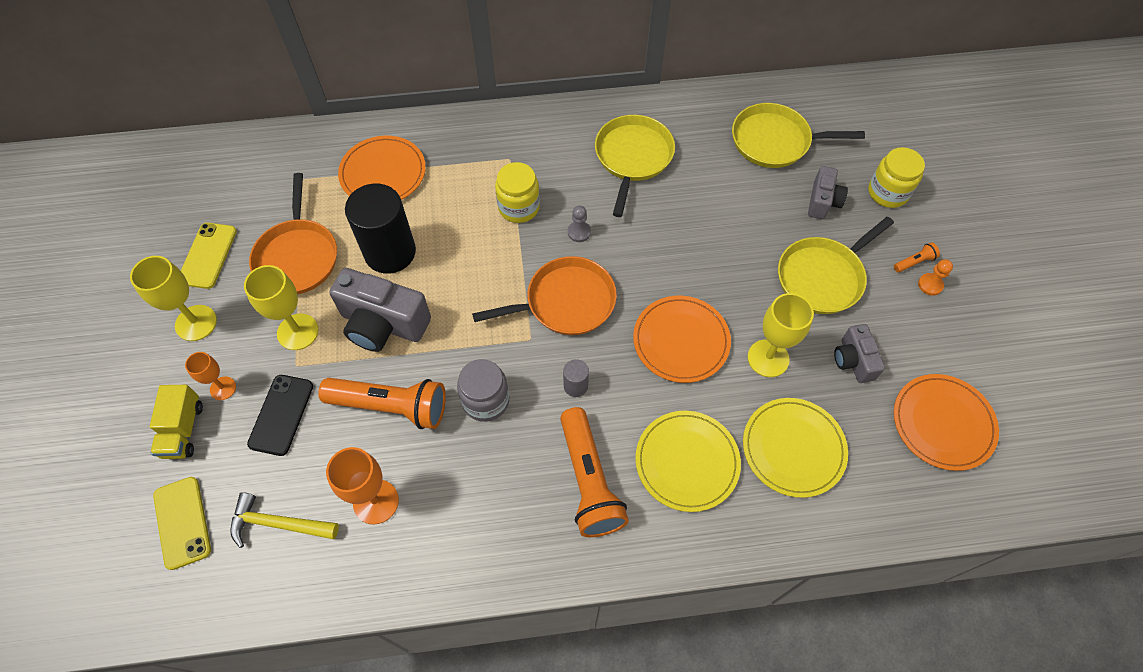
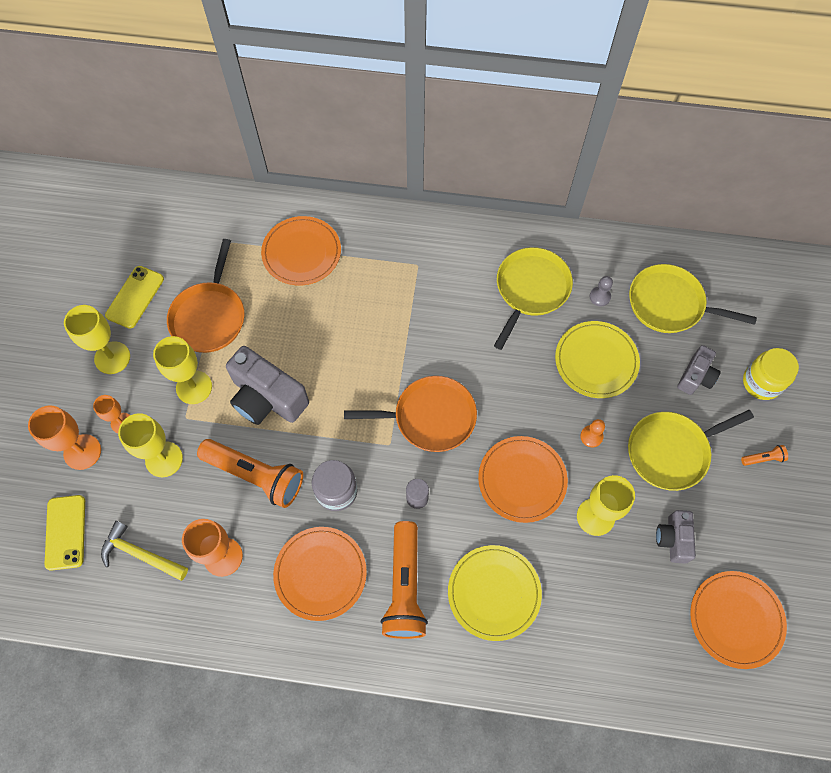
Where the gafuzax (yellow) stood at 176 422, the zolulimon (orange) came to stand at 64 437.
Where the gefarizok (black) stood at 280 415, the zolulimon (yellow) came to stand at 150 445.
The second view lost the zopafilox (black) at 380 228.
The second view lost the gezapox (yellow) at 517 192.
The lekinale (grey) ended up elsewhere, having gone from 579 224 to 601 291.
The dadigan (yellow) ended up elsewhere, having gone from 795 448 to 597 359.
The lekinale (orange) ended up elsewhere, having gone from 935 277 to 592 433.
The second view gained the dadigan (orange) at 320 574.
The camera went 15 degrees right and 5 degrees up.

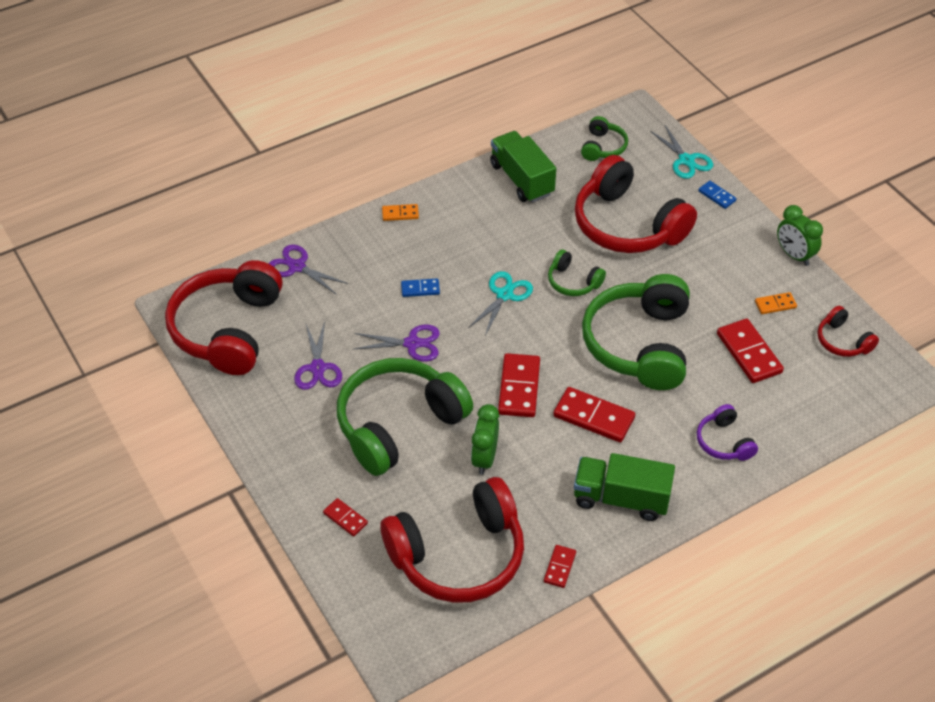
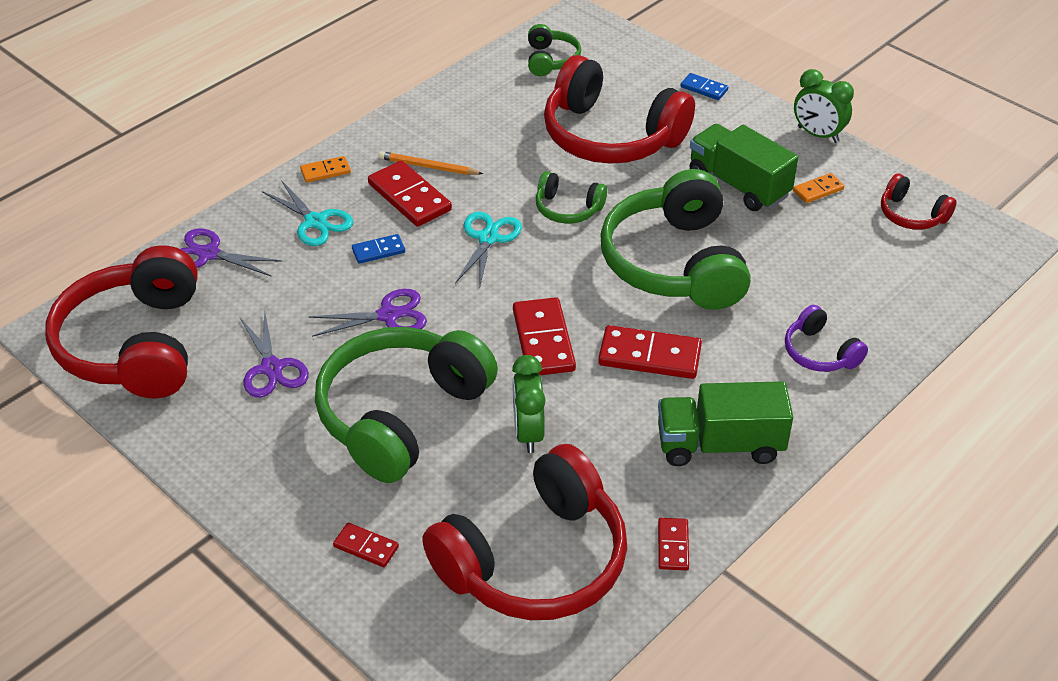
The gafuzax (green) ended up elsewhere, having gone from 523 167 to 744 167.
The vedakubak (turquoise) ended up elsewhere, having gone from 681 152 to 307 213.
The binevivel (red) ended up elsewhere, having gone from 750 351 to 410 193.
The second view gained the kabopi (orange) at 430 163.
The camera went 15 degrees left and 5 degrees down.

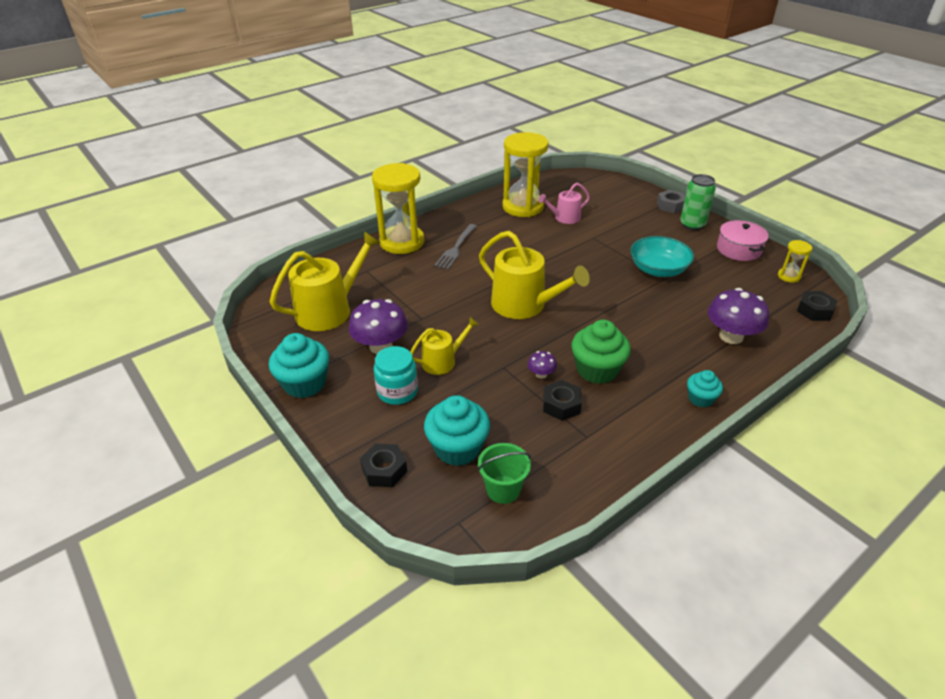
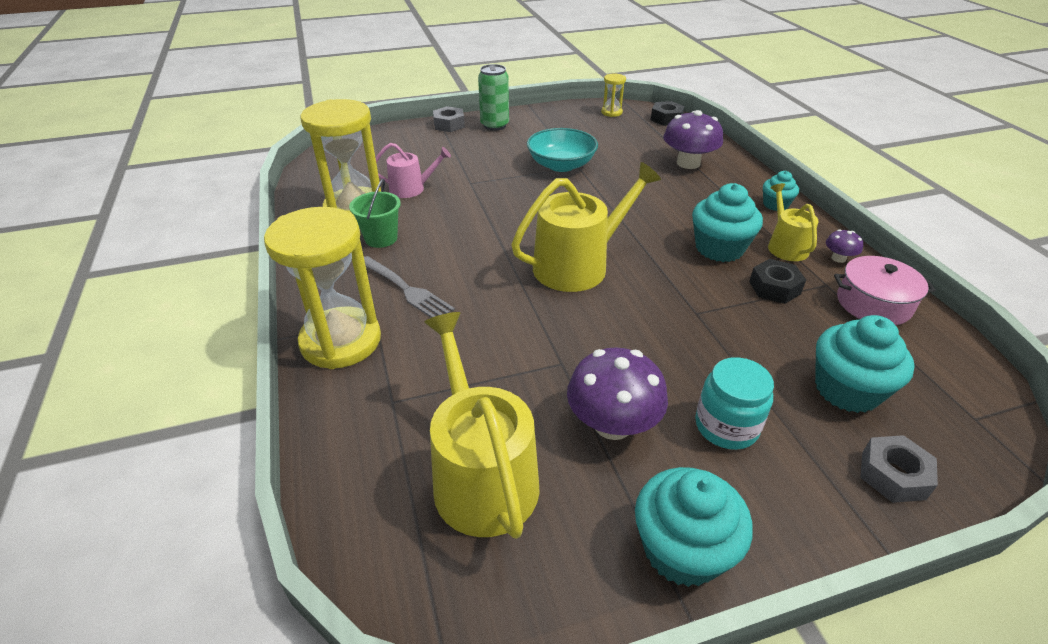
What was the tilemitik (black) at 383 465 turned into the tilemitik (grey) at 899 469.
The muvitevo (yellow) ended up elsewhere, having gone from 445 346 to 793 222.
The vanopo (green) ended up elsewhere, having gone from 504 473 to 375 213.
The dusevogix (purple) ended up elsewhere, having gone from 542 365 to 844 246.
The muvitevo (pink) at 564 203 ended up facing another way, 90 degrees counterclockwise from before.
What was the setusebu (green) at 601 352 turned into the setusebu (turquoise) at 727 222.
The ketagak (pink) ended up elsewhere, having gone from 743 240 to 885 290.
The camera went 70 degrees left and 0 degrees up.

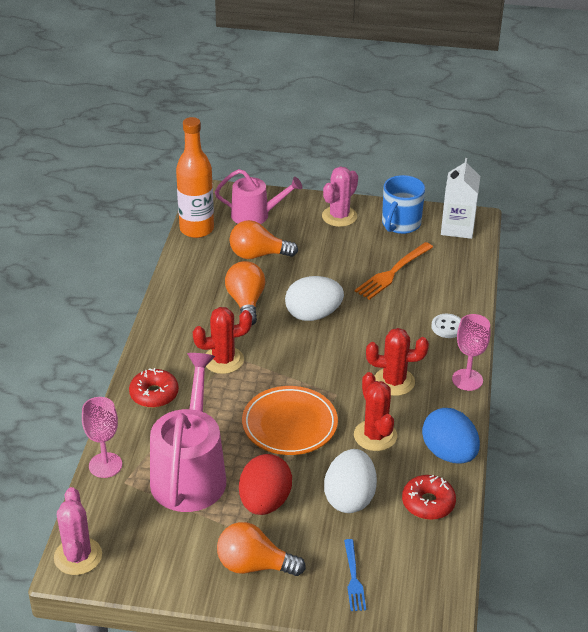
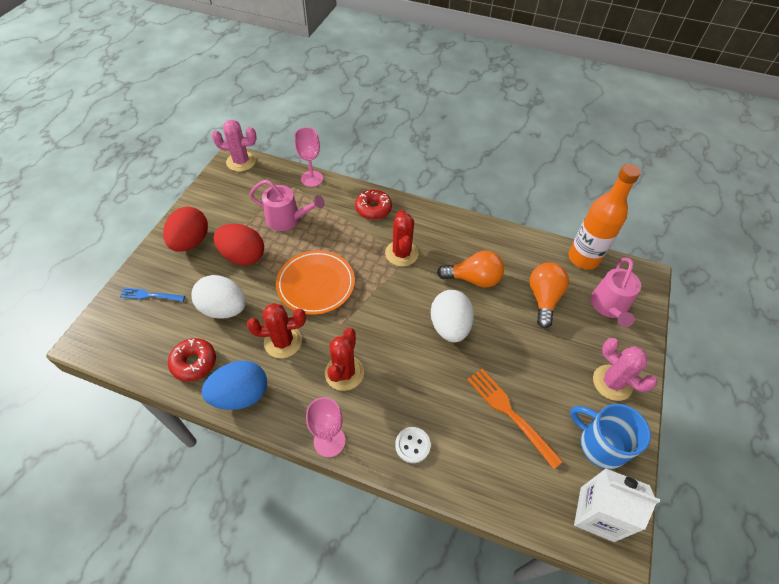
The size of the muvitevo (pink) at 188 432 changed by a factor of 0.63.
Where the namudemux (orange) stood at 261 549, the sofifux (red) came to stand at 185 229.
The camera went 100 degrees right and 15 degrees up.

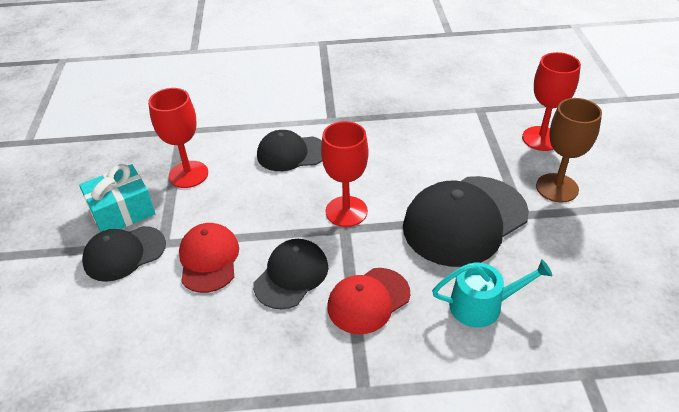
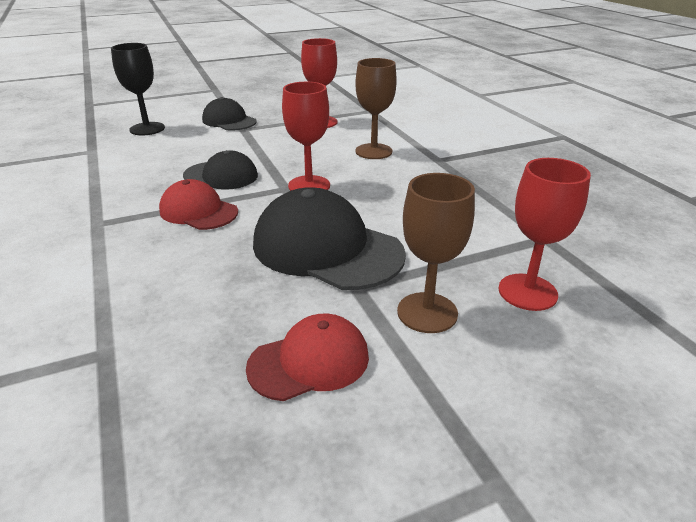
The second view lost the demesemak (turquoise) at 117 198.
The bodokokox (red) ended up elsewhere, having gone from 209 258 to 307 357.
Where the bodokokox (black) stood at 289 150, the zolulimon (brown) came to stand at 376 108.
The second view lost the muvitevo (turquoise) at 492 293.
The second view gained the zolulimon (black) at 138 89.
The camera went 70 degrees right and 10 degrees down.

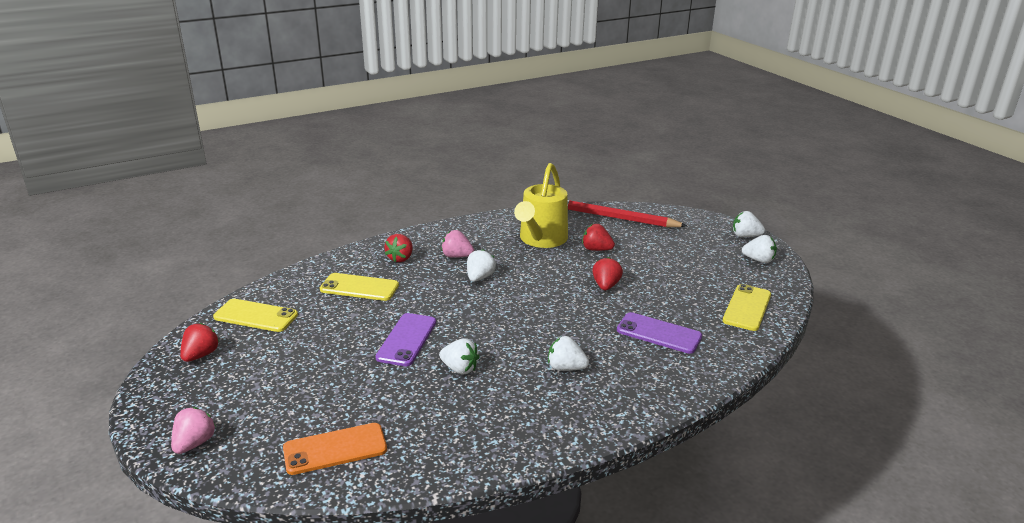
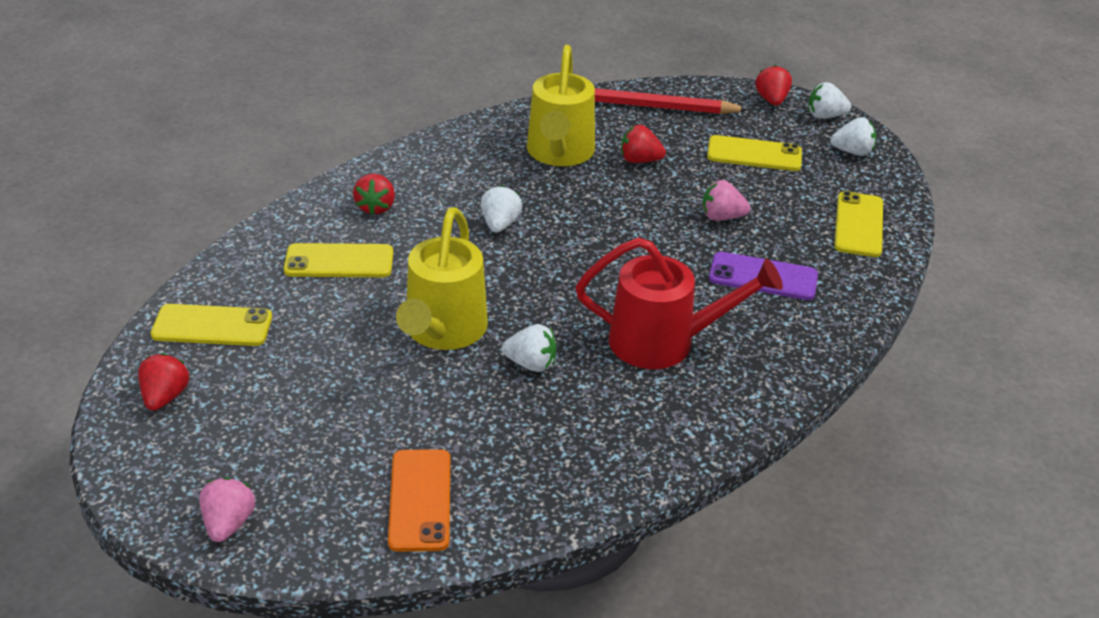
The gefarizok (orange) at 335 449 ended up facing another way, 60 degrees counterclockwise from before.
Where the gefarizok (purple) stood at 405 339, the muvitevo (yellow) came to stand at 442 278.
The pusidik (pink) ended up elsewhere, having gone from 457 244 to 726 200.
Where the pusidik (white) stood at 568 353, the muvitevo (red) came to stand at 679 303.
The pusidik (red) ended up elsewhere, having gone from 607 273 to 773 85.
The second view gained the gefarizok (yellow) at 754 153.
The camera went 15 degrees left and 10 degrees up.

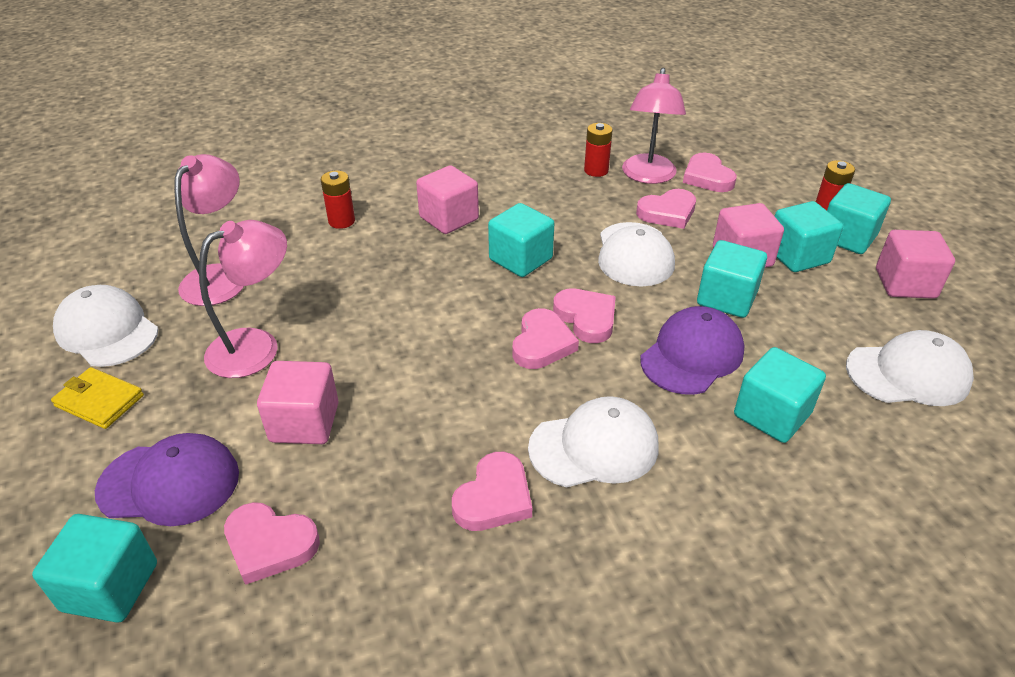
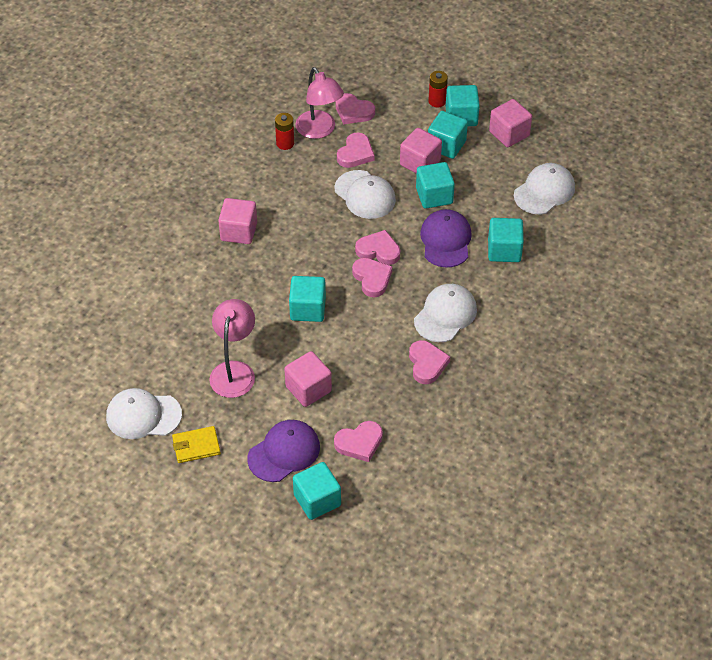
The second view lost the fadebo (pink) at 209 230.
The second view lost the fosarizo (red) at 337 200.
The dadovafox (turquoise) ended up elsewhere, having gone from 521 240 to 307 299.
The camera went 40 degrees left and 10 degrees up.

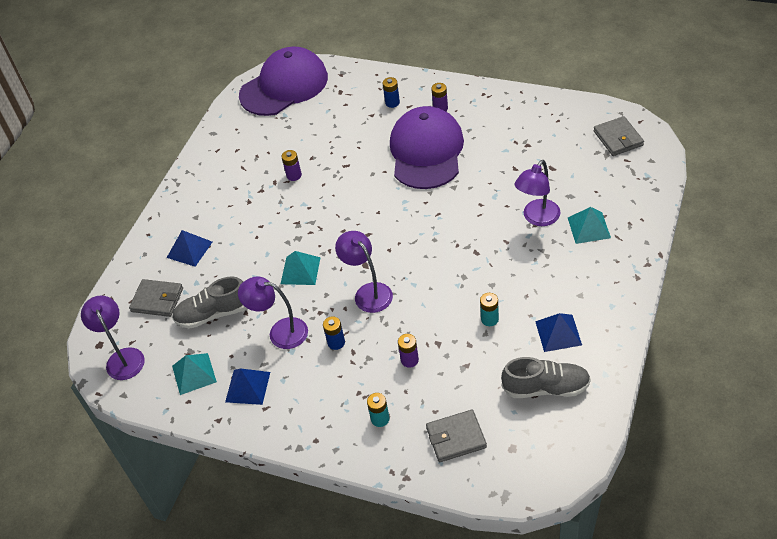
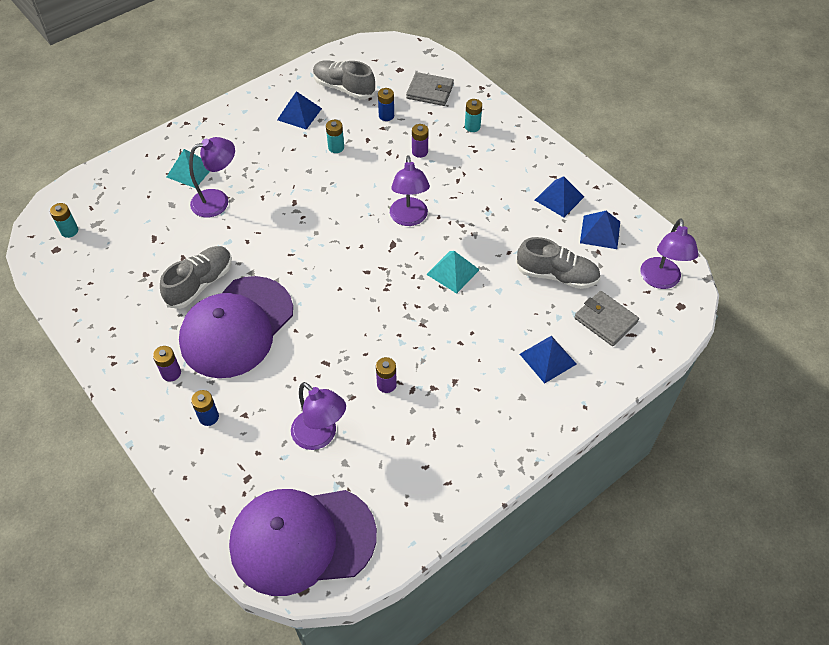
What was the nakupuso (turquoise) at 194 374 turned into the nakupuso (blue) at 600 230.
The fadebo (purple) ended up elsewhere, having gone from 273 312 to 318 416.
The fosarizo (blue) ended up elsewhere, having gone from 334 333 to 386 104.
Where the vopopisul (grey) stood at 619 136, the fosarizo (turquoise) came to stand at 64 220.
The second view gained the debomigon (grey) at 196 277.
The camera went 155 degrees left and 5 degrees up.

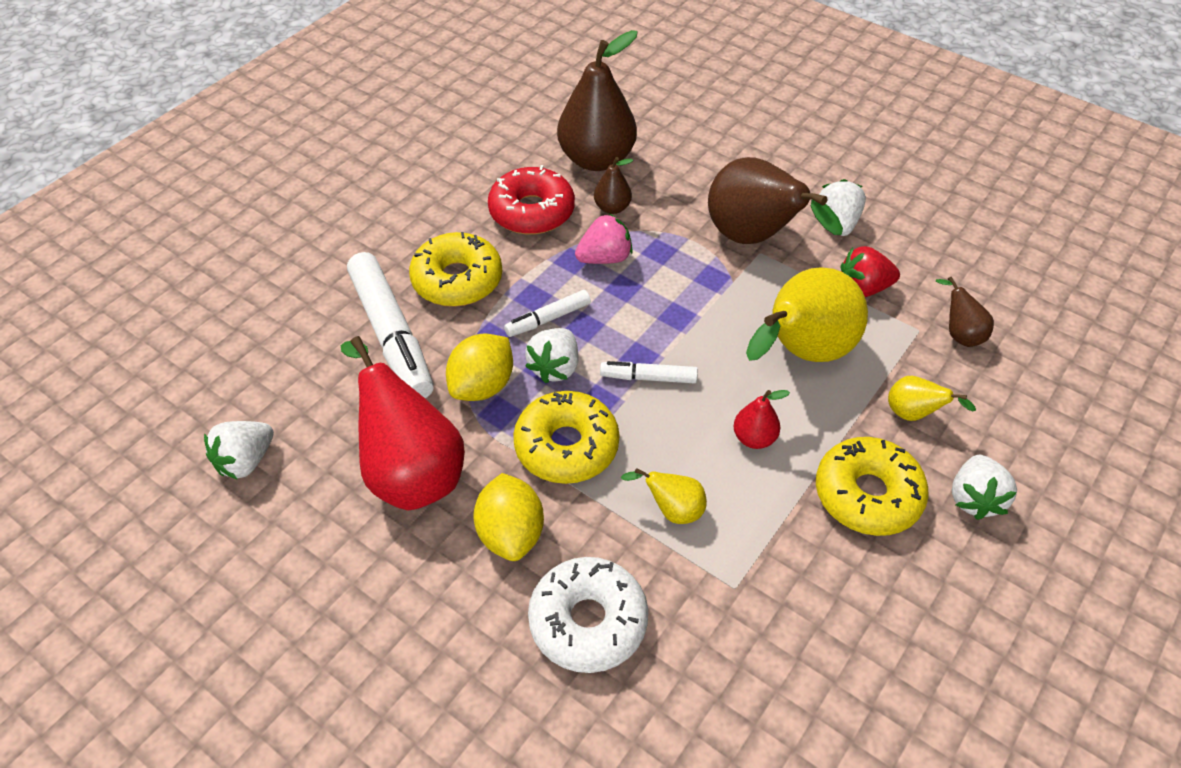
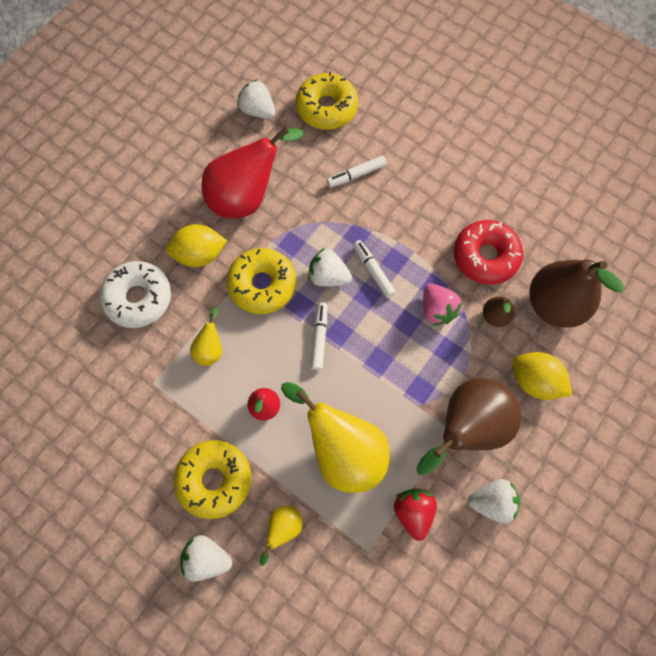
The size of the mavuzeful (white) at 390 325 changed by a factor of 0.49.
The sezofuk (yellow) ended up elsewhere, having gone from 455 269 to 327 101.
The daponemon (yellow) ended up elsewhere, having gone from 479 367 to 542 376.
The second view lost the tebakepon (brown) at 965 312.
The camera went 90 degrees right and 20 degrees up.

